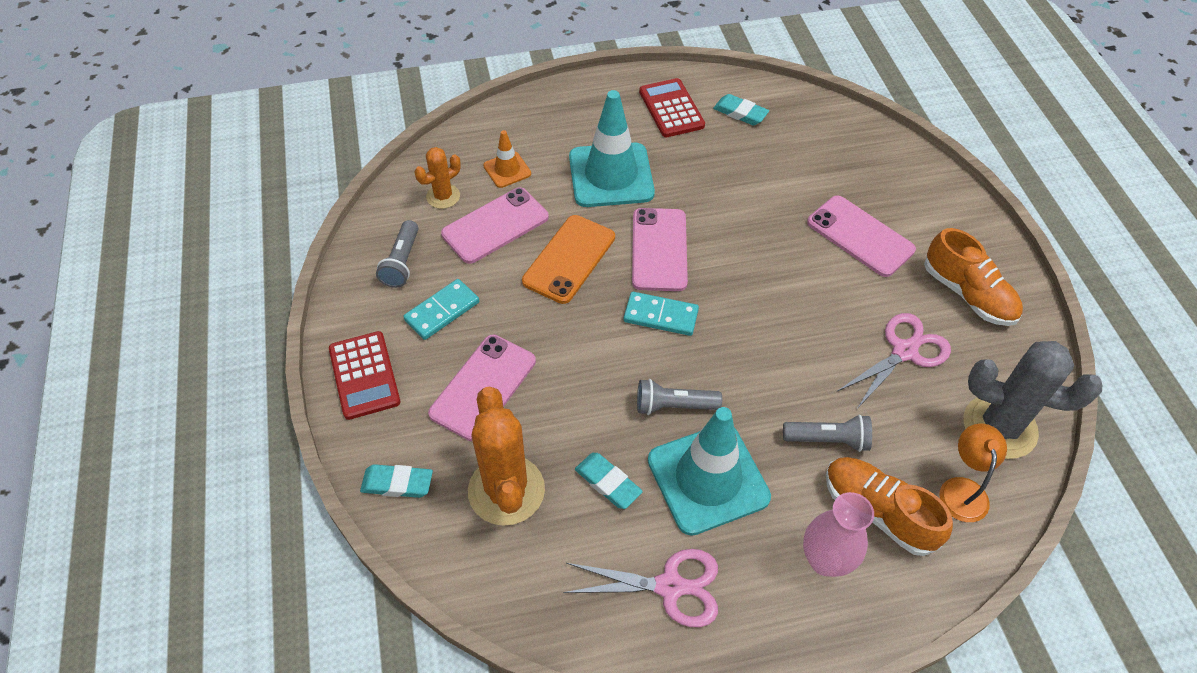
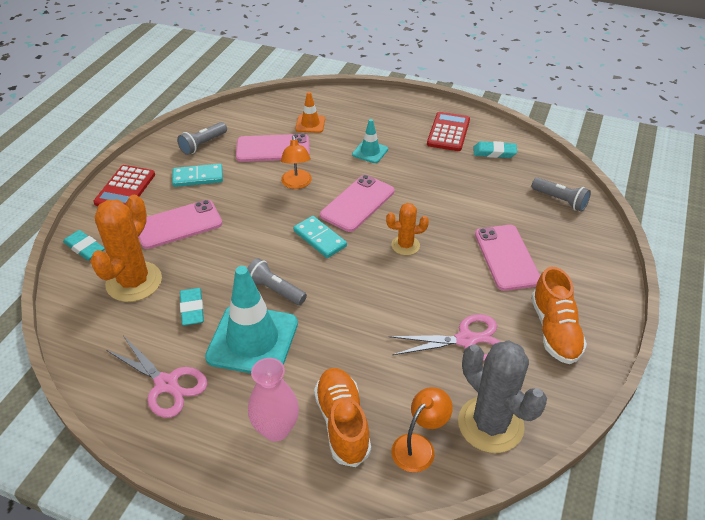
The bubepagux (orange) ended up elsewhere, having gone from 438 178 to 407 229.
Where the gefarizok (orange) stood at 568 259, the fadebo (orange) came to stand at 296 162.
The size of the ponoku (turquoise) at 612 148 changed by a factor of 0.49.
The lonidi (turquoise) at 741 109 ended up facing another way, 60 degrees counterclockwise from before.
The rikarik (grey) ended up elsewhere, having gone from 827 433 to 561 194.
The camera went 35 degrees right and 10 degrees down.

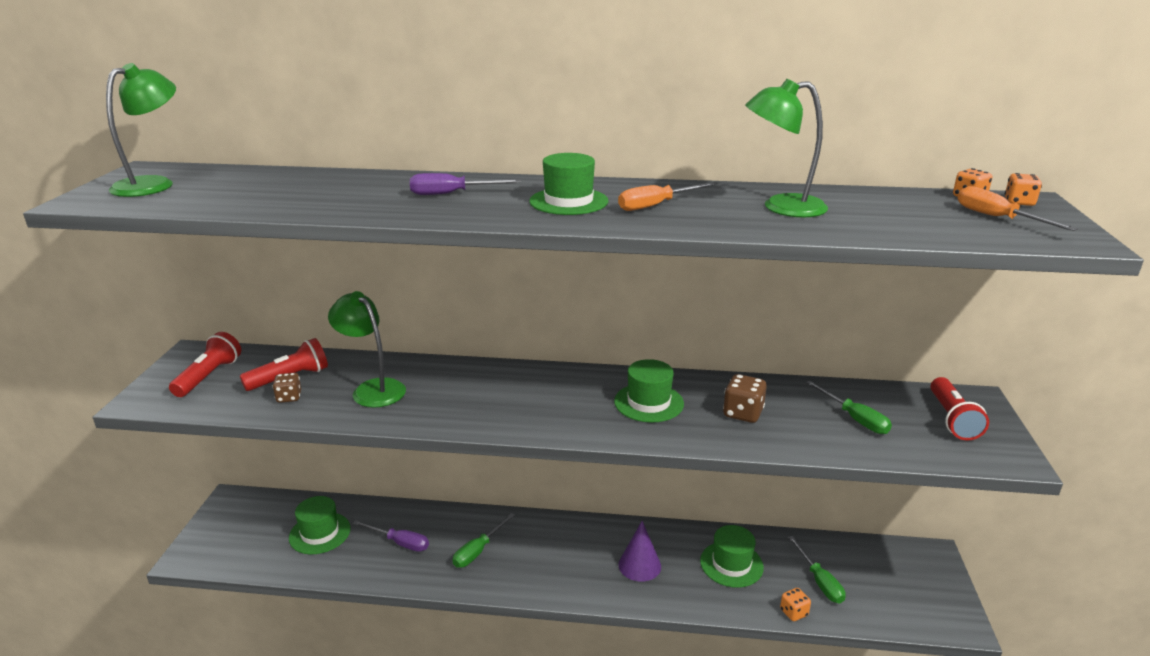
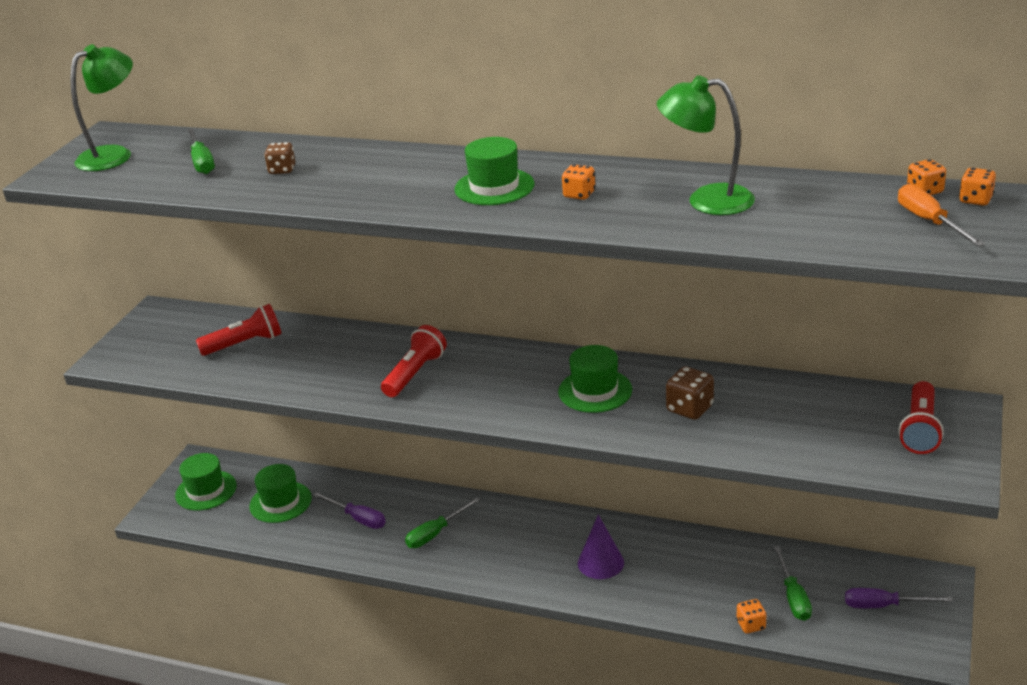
The rikarik (red) ended up elsewhere, having gone from 205 364 to 414 361.
The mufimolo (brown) ended up elsewhere, having gone from 286 388 to 279 158.
The second view lost the fadebo (green) at 367 349.
The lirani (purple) ended up elsewhere, having gone from 465 184 to 899 598.
Where the lirani (orange) stood at 667 196, the mufimolo (orange) came to stand at 578 182.
The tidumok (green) ended up elsewhere, having gone from 732 556 to 206 482.
The lirani (green) ended up elsewhere, having gone from 849 407 to 201 151.
The camera went 15 degrees right and 5 degrees up.

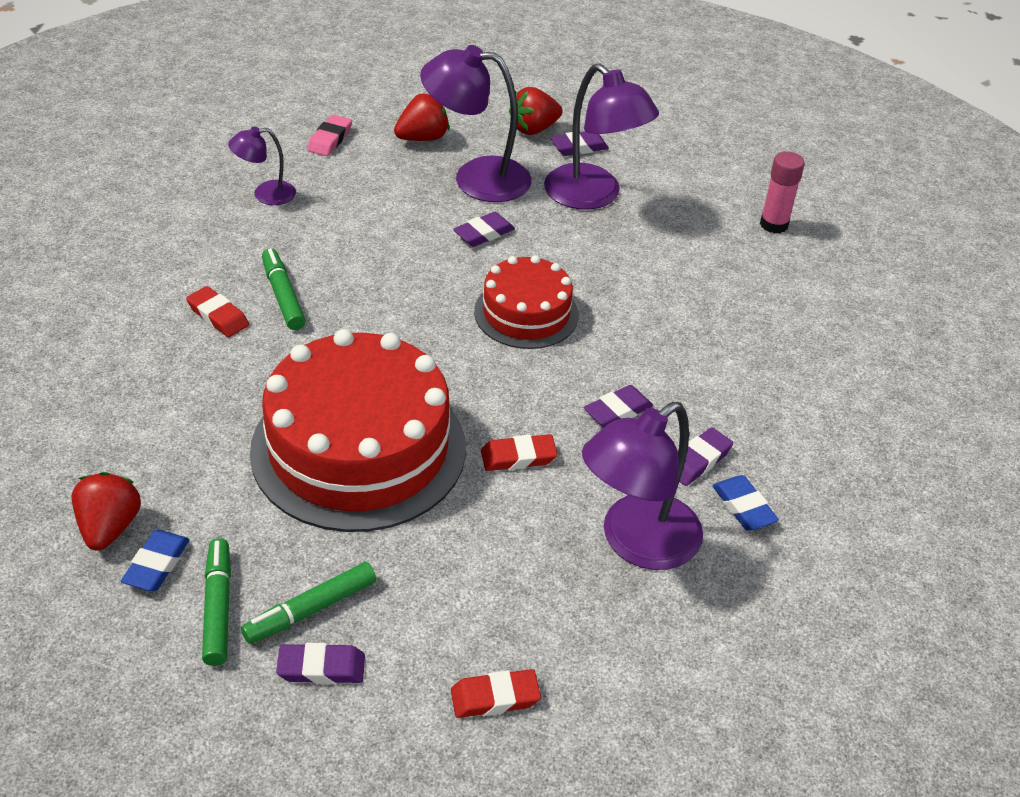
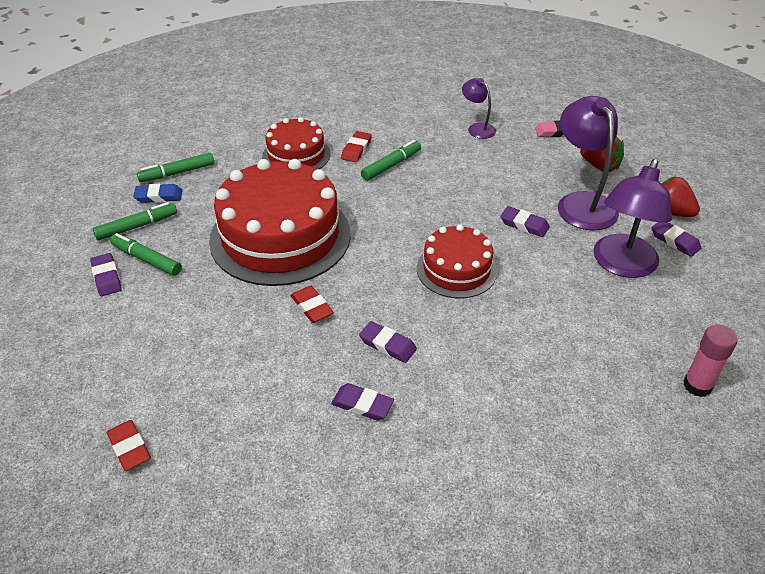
Where the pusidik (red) stood at 106 511, the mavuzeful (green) came to stand at 175 167.
The lonidi (red) ended up elsewhere, having gone from 496 693 to 129 445.
The second view lost the fadebo (purple) at 642 486.
The second view lost the lonidi (blue) at 745 503.
The second view gained the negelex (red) at 296 143.
The camera went 70 degrees right and 0 degrees up.

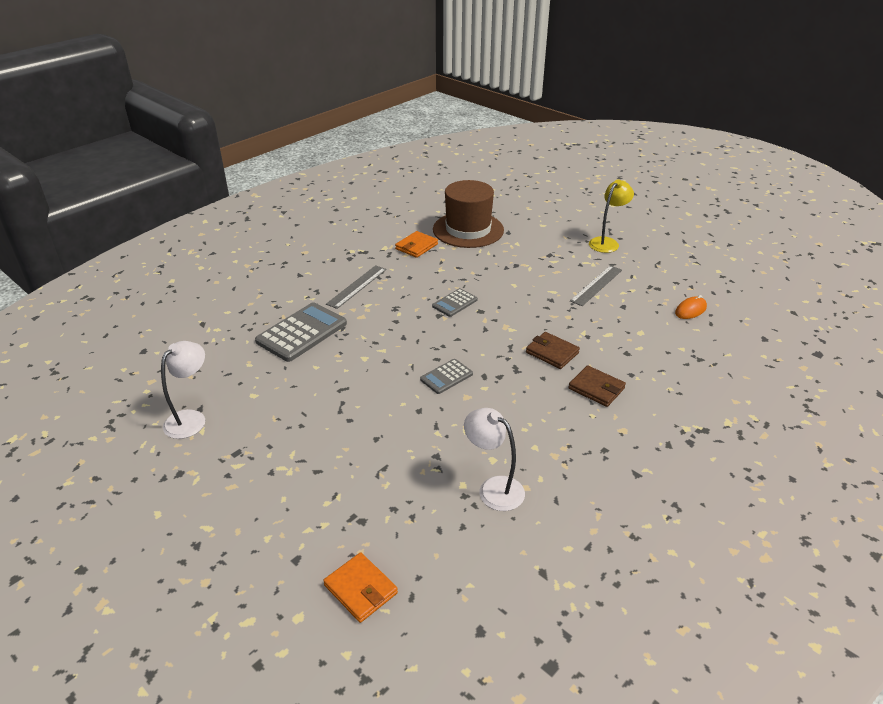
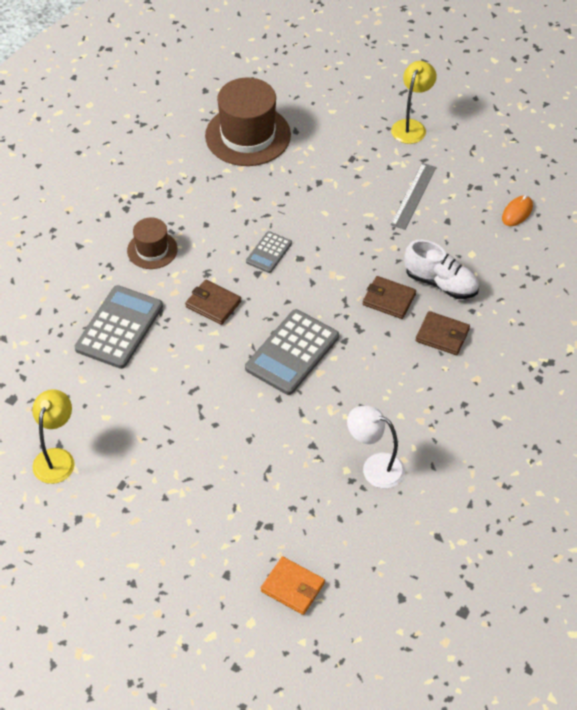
What was the fadebo (white) at 183 390 turned into the fadebo (yellow) at 53 436.
Where the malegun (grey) stood at 356 287, the tidumok (brown) came to stand at 152 243.
The second view lost the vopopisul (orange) at 416 244.
The size of the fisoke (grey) at 446 376 changed by a factor of 1.85.
The second view gained the vopopisul (brown) at 213 302.
The second view gained the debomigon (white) at 441 269.
The camera went 15 degrees left and 15 degrees up.

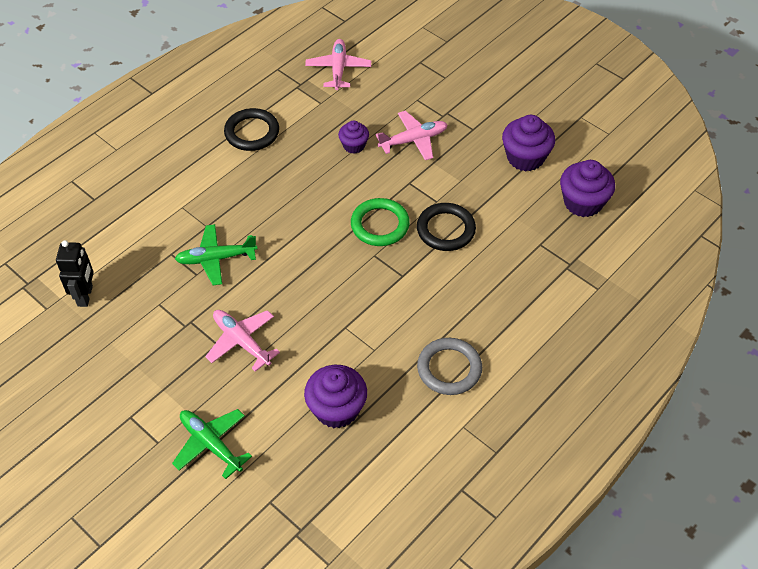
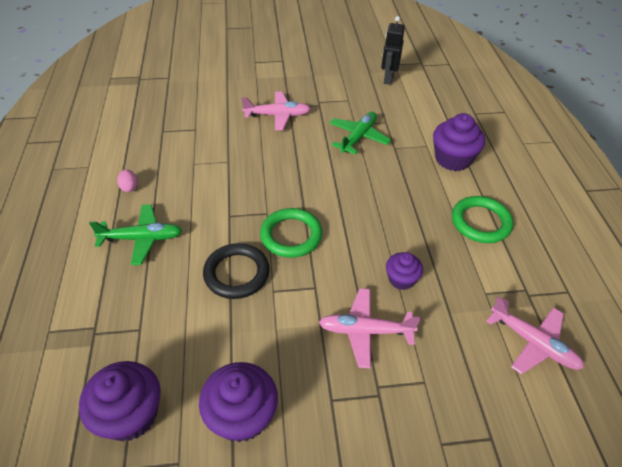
The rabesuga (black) at 75 273 ended up facing another way, 60 degrees clockwise from before.
The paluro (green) ended up elsewhere, having gone from 212 444 to 135 234.
What was the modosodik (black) at 251 129 turned into the modosodik (green) at 482 219.
The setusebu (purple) ended up elsewhere, having gone from 335 396 to 459 142.
The paluro (pink) at 411 135 ended up facing another way, 75 degrees clockwise from before.
Where the modosodik (grey) stood at 449 366, the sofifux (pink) came to stand at 127 180.
The camera went 130 degrees right and 5 degrees down.

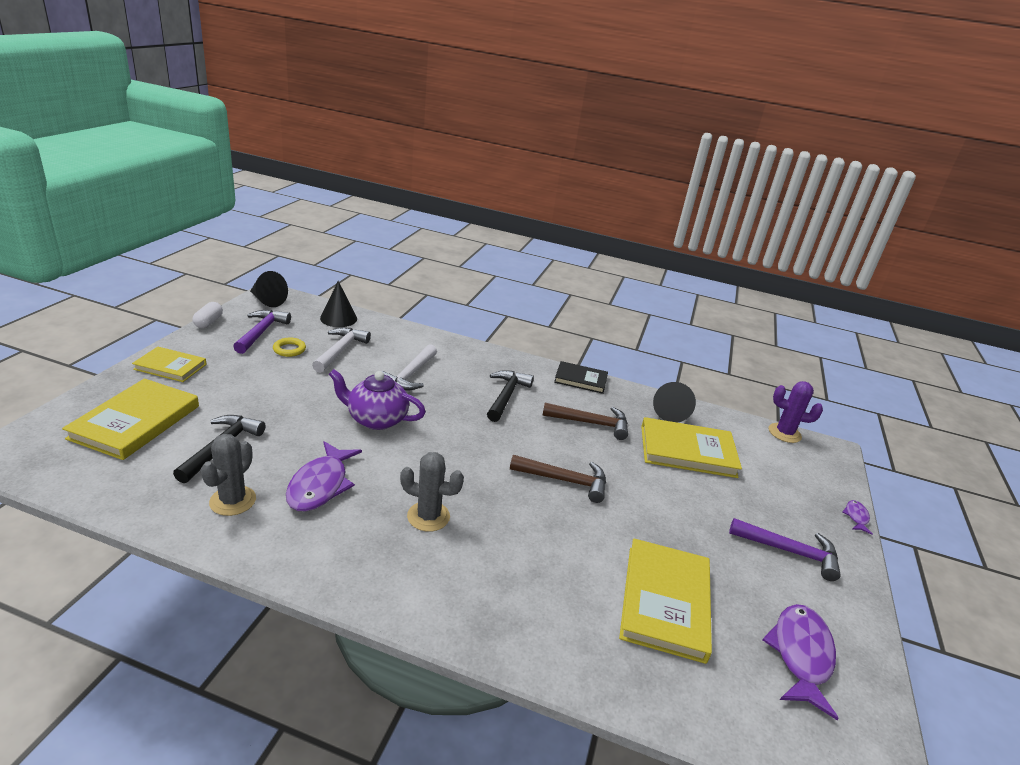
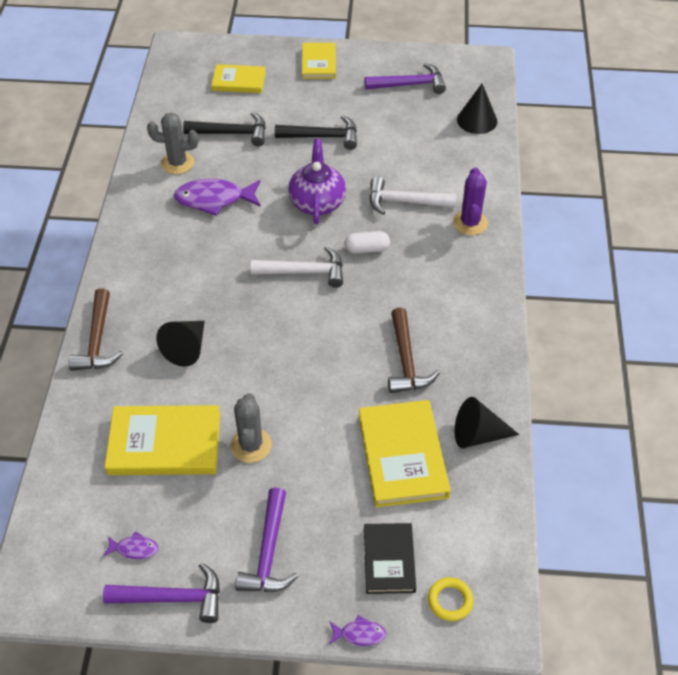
The size of the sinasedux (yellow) at 130 419 changed by a factor of 0.62.
The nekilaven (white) ended up elsewhere, having gone from 208 315 to 367 242.
The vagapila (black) ended up elsewhere, having gone from 269 289 to 180 344.
The modosodik (yellow) ended up elsewhere, having gone from 289 347 to 451 599.
The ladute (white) ended up elsewhere, having gone from 341 350 to 297 267.
The bubepagux (grey) ended up elsewhere, having gone from 432 492 to 251 428.
The ladute (black) ended up elsewhere, having gone from 510 396 to 316 132.
The ladute (brown) ended up elsewhere, having gone from 558 479 to 95 329.
The sinasedux (black) ended up elsewhere, having gone from 581 377 to 390 558.
The size of the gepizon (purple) at 801 662 changed by a factor of 0.48.
The bubepagux (purple) ended up elsewhere, having gone from 796 412 to 470 201.
The second view gained the ladute (purple) at 161 593.
The camera went 80 degrees right and 20 degrees up.

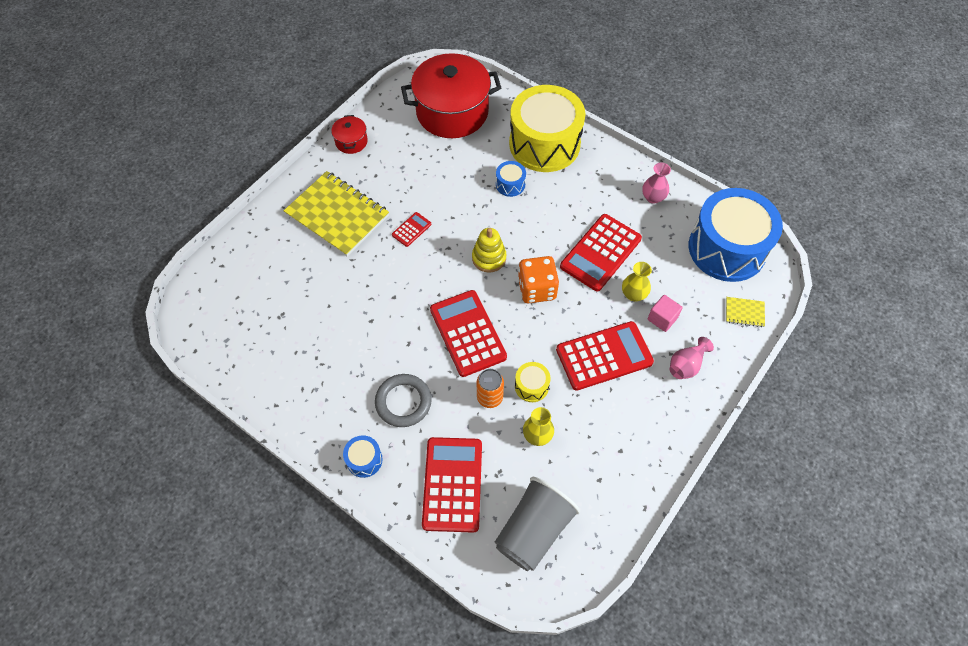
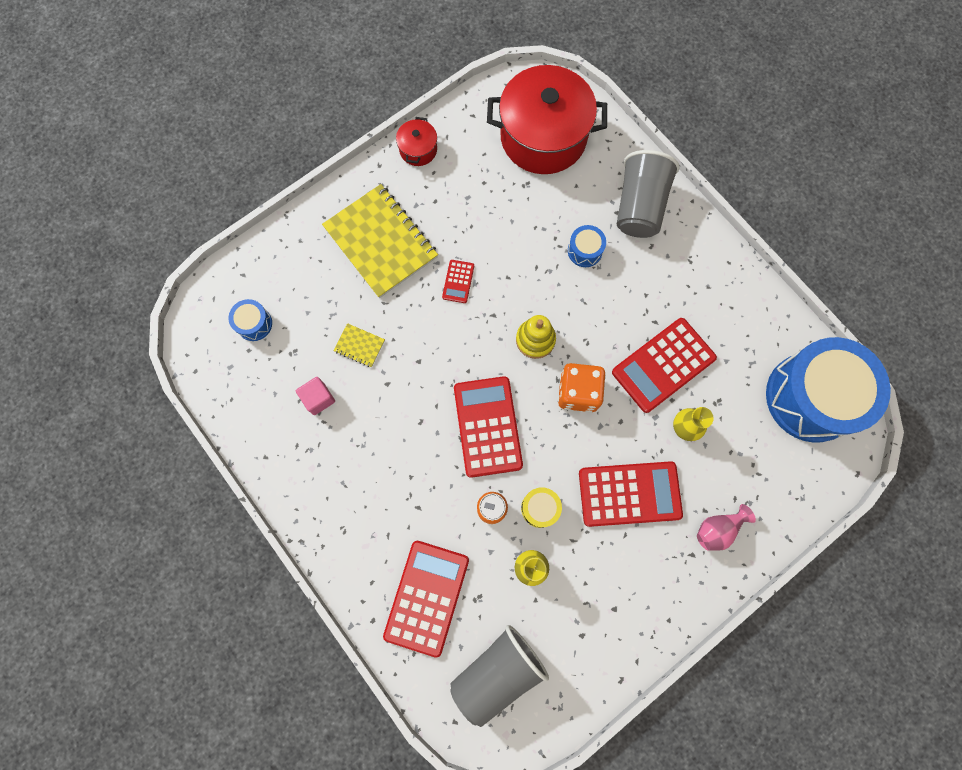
The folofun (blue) ended up elsewhere, having gone from 363 456 to 250 320.
The second view lost the modosodik (grey) at 403 400.
The fisoke (red) at 411 229 ended up facing another way, 135 degrees clockwise from before.
Where the folofun (yellow) stood at 547 128, the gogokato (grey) came to stand at 648 194.
The second view lost the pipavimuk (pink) at 656 183.
The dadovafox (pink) ended up elsewhere, having gone from 665 313 to 315 396.
The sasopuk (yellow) ended up elsewhere, having gone from 745 312 to 359 345.
The camera went 15 degrees right and 15 degrees up.

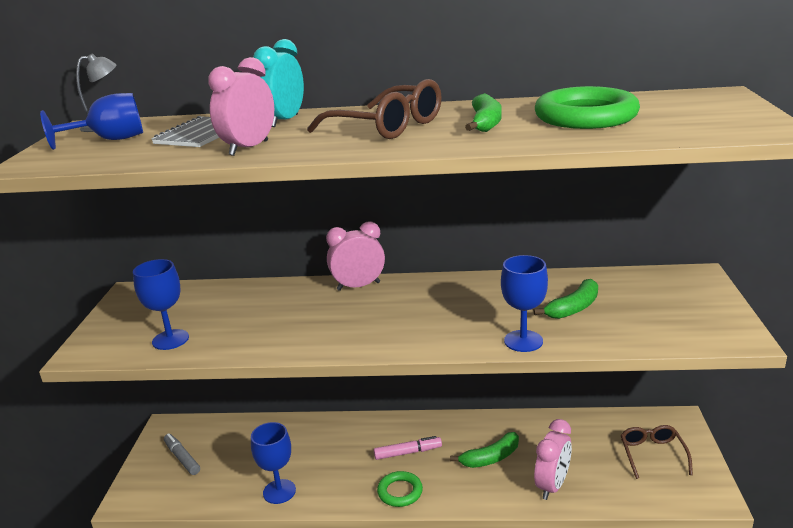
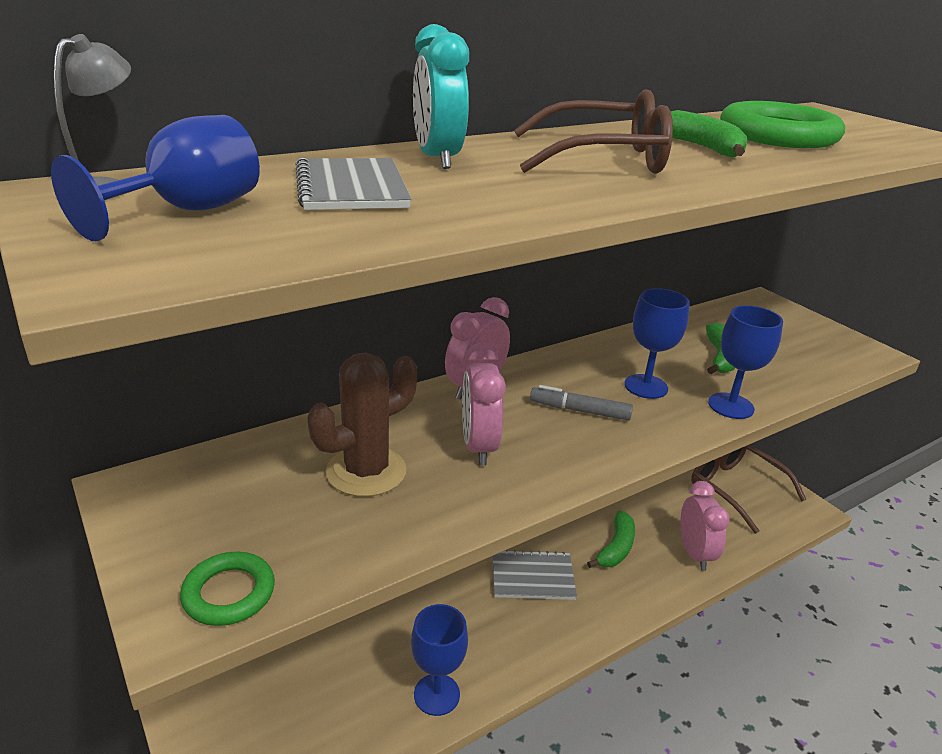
The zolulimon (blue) ended up elsewhere, having gone from 161 304 to 657 343.
The mavuzeful (grey) ended up elsewhere, having gone from 182 454 to 581 403.
The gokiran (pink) ended up elsewhere, having gone from 241 106 to 484 404.
Where the mavuzeful (pink) stood at 408 448, the sasopuk (grey) came to stand at 535 575.
The modosodik (green) ended up elsewhere, having gone from 400 489 to 227 589.
The size of the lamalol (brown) at 657 452 changed by a factor of 1.53.
The second view gained the bubepagux (brown) at 362 424.
The camera went 40 degrees left and 5 degrees up.

